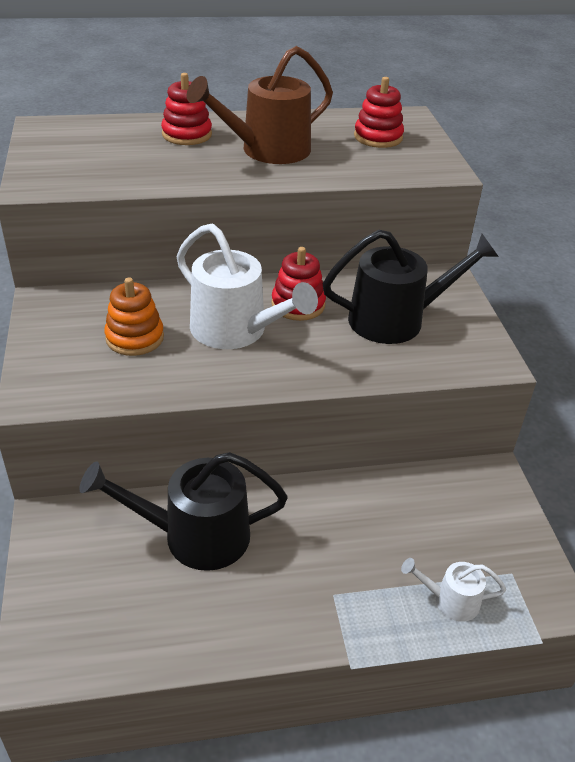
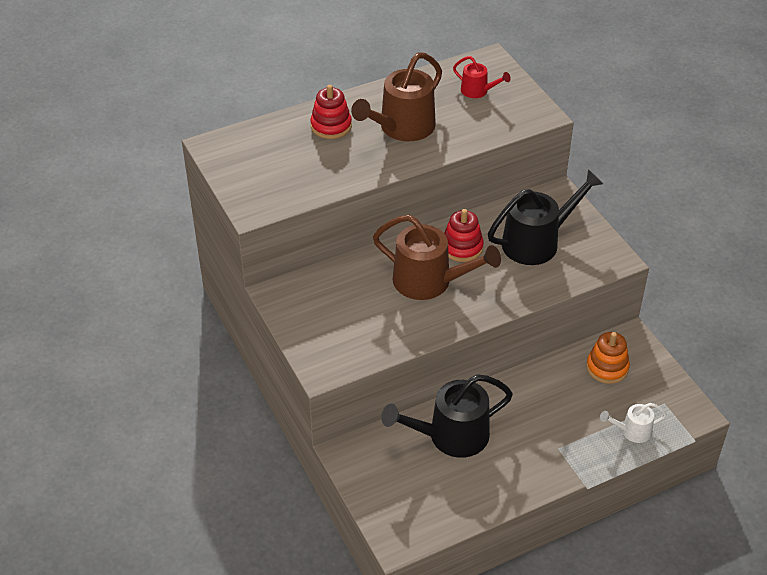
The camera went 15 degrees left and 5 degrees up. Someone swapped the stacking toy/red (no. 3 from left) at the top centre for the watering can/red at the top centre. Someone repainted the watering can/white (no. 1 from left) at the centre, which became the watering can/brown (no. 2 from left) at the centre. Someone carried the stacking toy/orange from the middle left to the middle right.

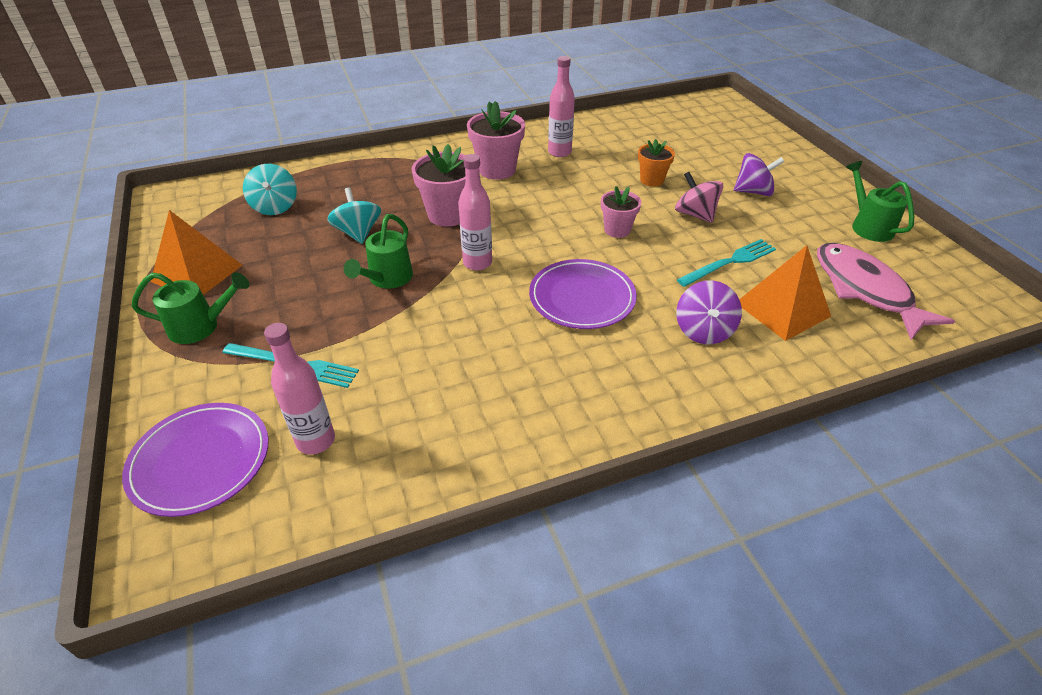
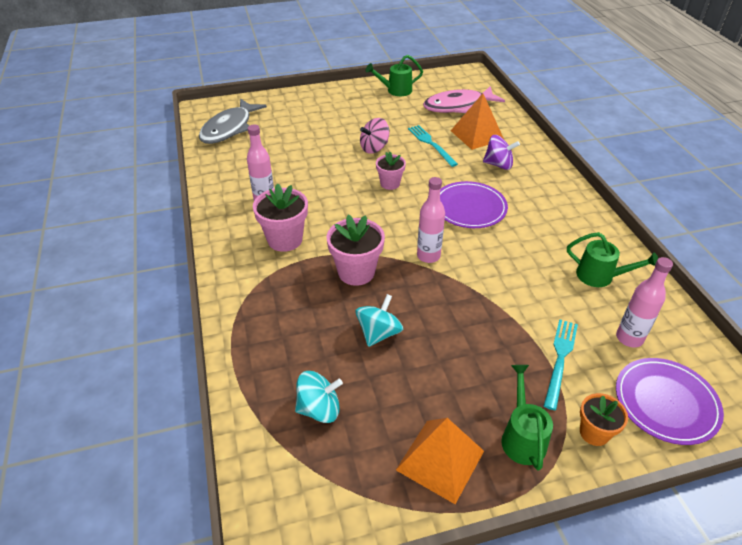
The camera went 85 degrees left and 0 degrees up. Someone carried the flower pot/orange from the top centre to the bottom right. Someone took away the spinning top/purple (no. 2 from left) at the top right. Someone rotated the spinning top/turquoise (no. 2 from left) at the top centre by 135 degrees clockwise. Someone carried the watering can/green (no. 2 from left in the first image) from the centre to the middle right. Someone put down the fish/grey at the top left.

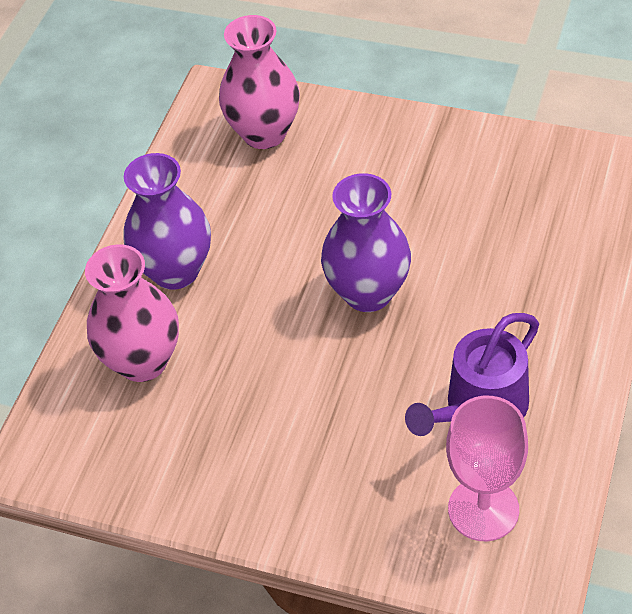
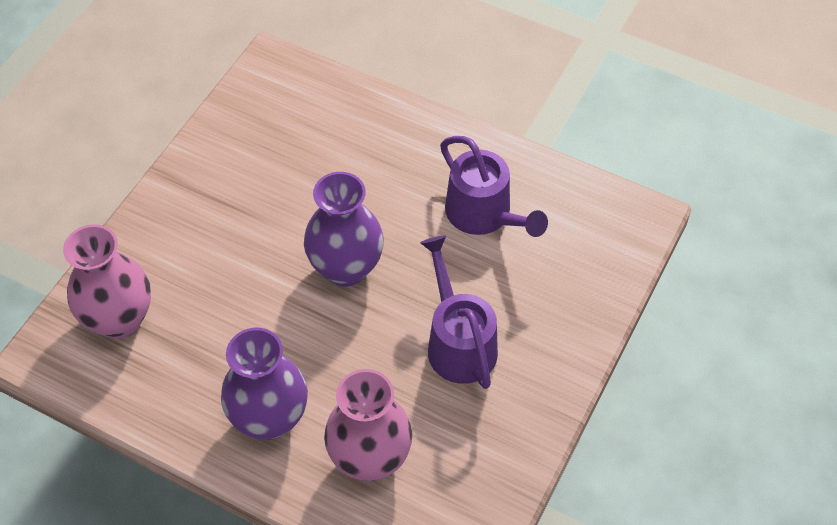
The camera went 85 degrees left and 5 degrees up. Someone took away the goblet/pink at the bottom right. Someone put down the watering can/purple (no. 1 from left) at the centre.

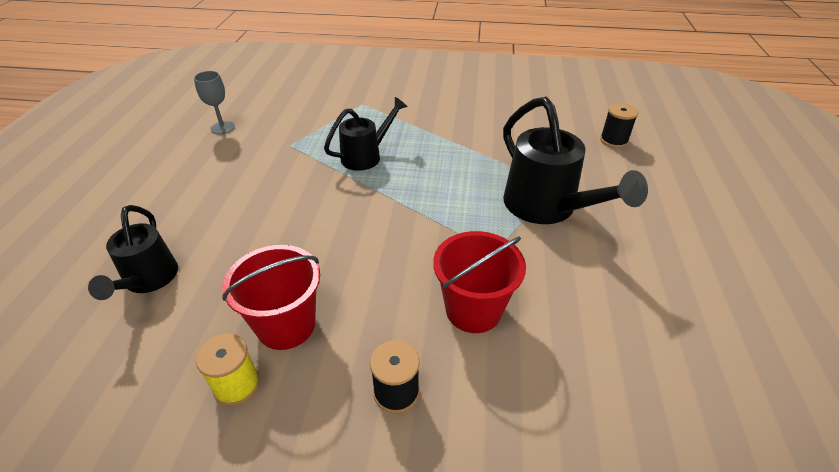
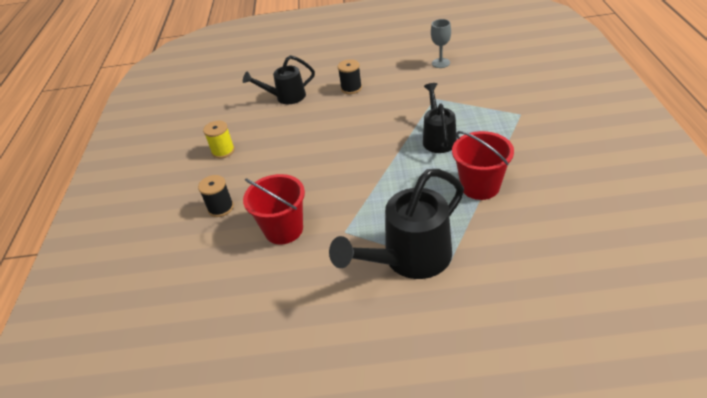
The camera went 85 degrees right and 0 degrees up. Someone rotated the watering can/black (no. 2 from left in the first image) at the top centre by 135 degrees counterclockwise. Someone carried the spool/black (no. 2 from left) from the top right to the top centre. Someone carried the bucket/red (no. 1 from left in the first image) from the middle left to the middle right.

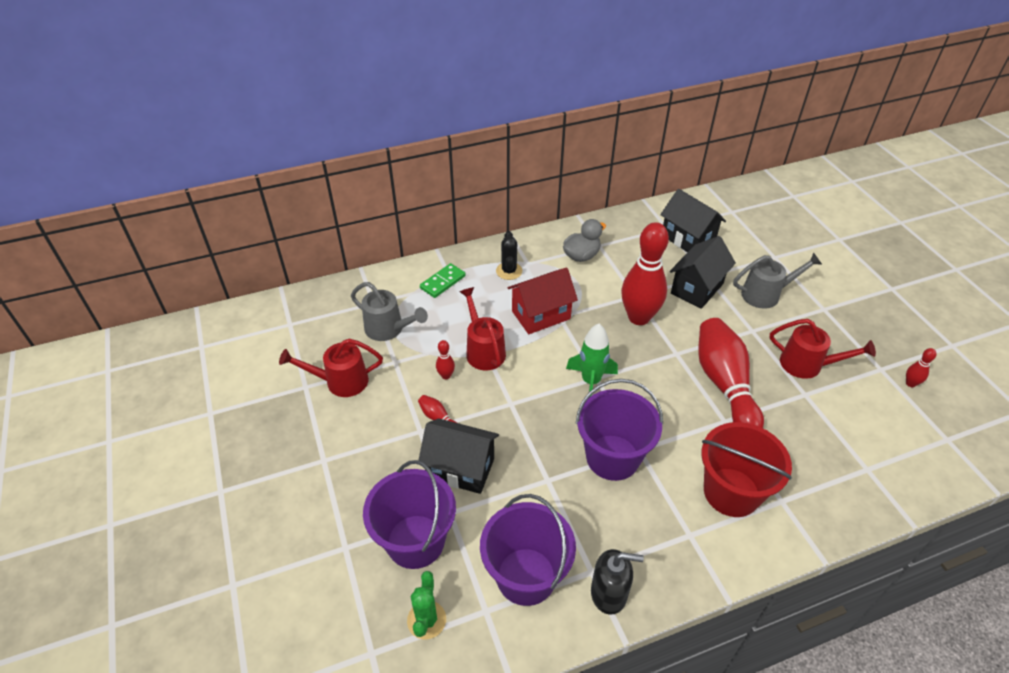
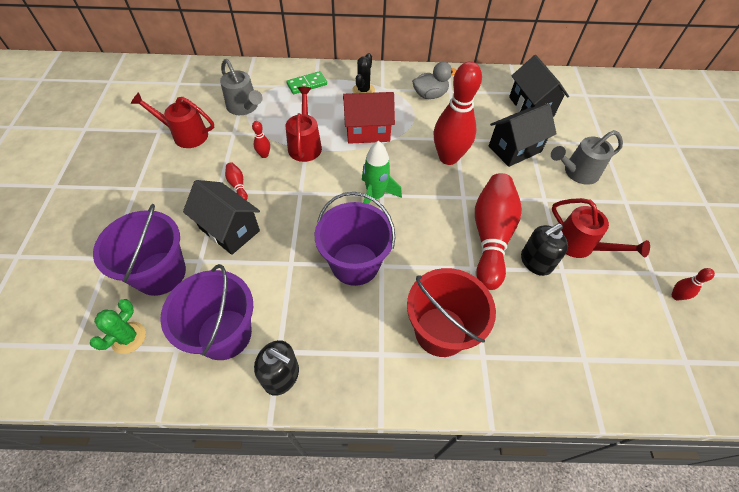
The camera went 20 degrees right and 10 degrees up. Someone rotated the watering can/grey (no. 2 from left) at the middle right by 150 degrees clockwise. Someone put down the soap dispenser/black (no. 2 from left) at the middle right.

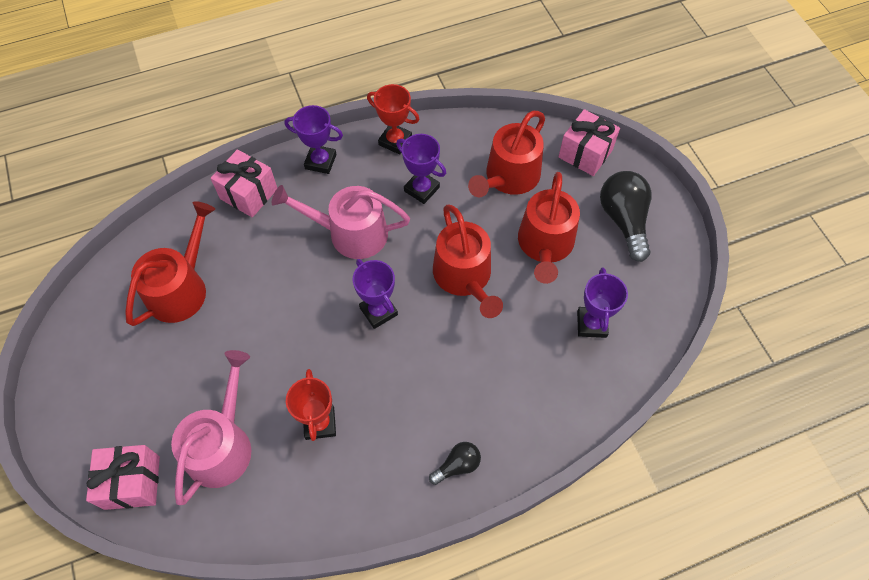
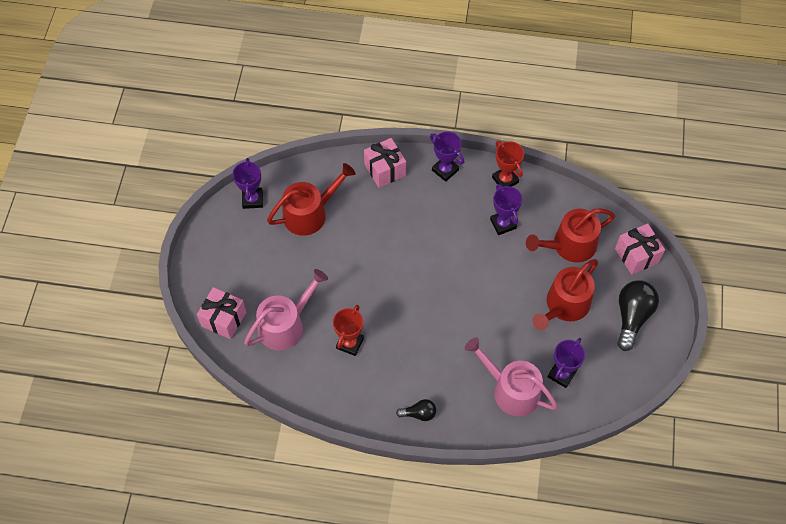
The camera went 30 degrees right and 0 degrees up. Someone carried the watering can/pink (no. 2 from left) from the centre to the bottom centre. Someone took away the watering can/red (no. 2 from left) at the centre. Someone carried the trophy/purple (no. 2 from left in the first image) from the centre to the middle left.

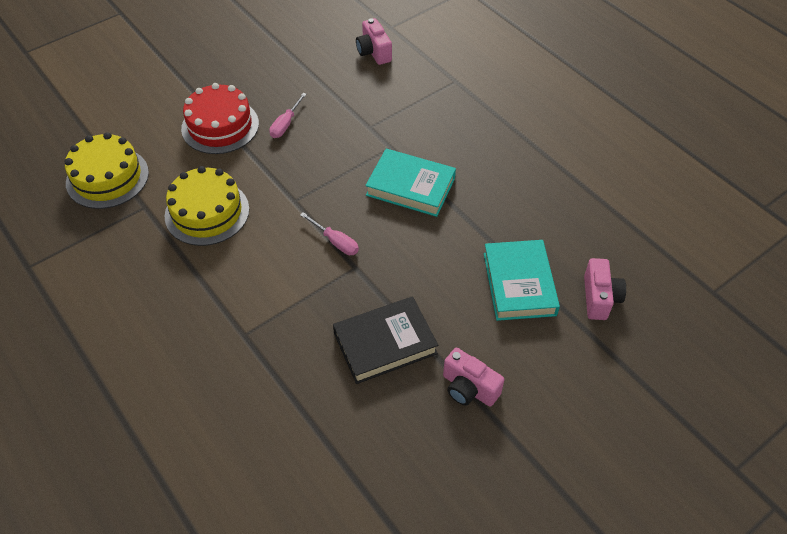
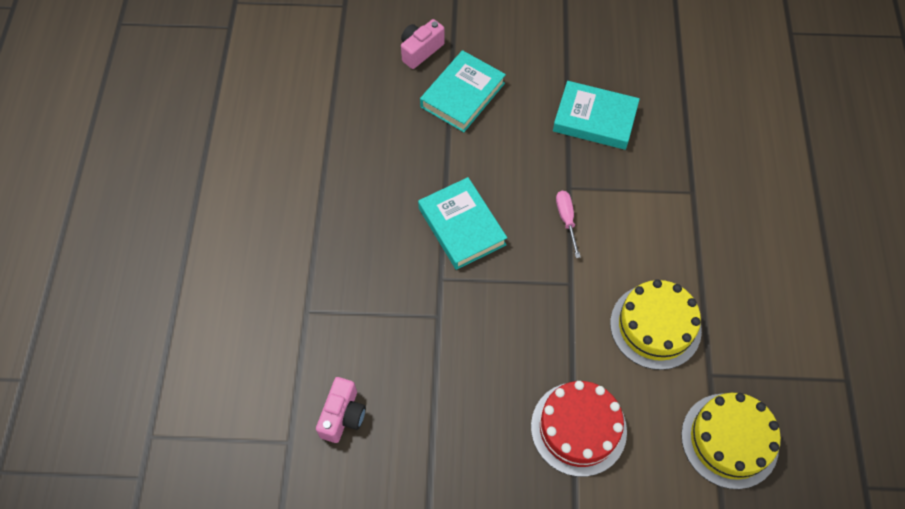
The camera went 140 degrees left and 10 degrees up. Someone took away the screwdriver/pink (no. 1 from left) at the top centre. Someone repainted the book/black at the centre, which became the book/turquoise (no. 3 from left) at the top centre. Someone took away the camera/pink (no. 2 from left) at the bottom centre.

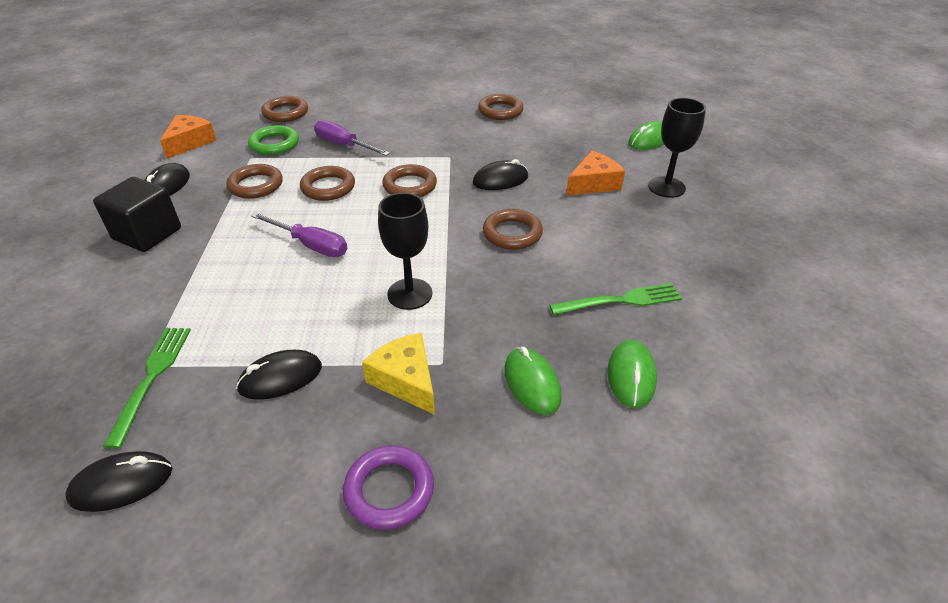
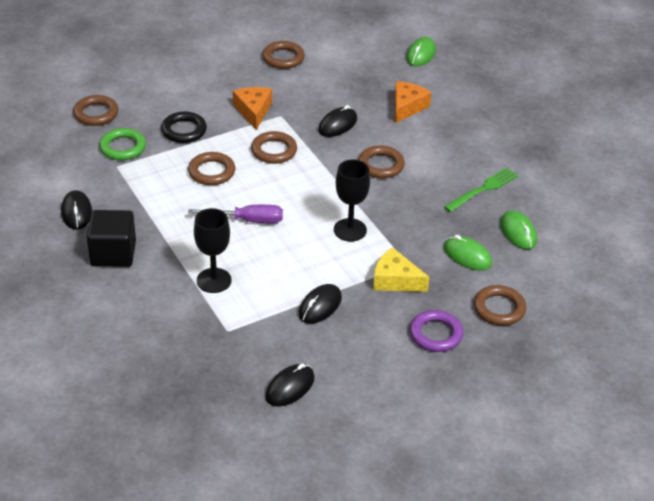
The camera went 30 degrees left and 0 degrees up. Someone carried the goblet/black (no. 2 from left in the first image) from the top right to the middle left. Someone carried the cheese/orange (no. 1 from left) from the top left to the top centre. Someone swapped the screwdriver/purple (no. 2 from left) at the top centre for the ring/black at the top left. Someone carried the ring/brown (no. 1 from left in the first image) from the top left to the middle right. Someone took away the fork/green (no. 1 from left) at the middle left.

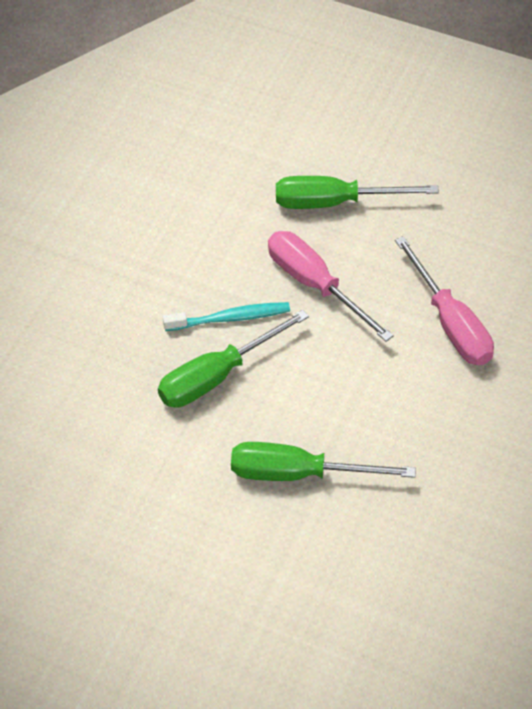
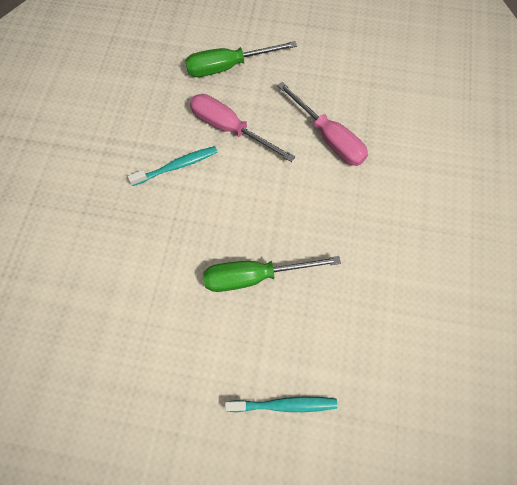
The camera went 15 degrees left and 15 degrees up. Someone took away the screwdriver/green (no. 1 from left) at the centre. Someone put down the toothbrush/turquoise (no. 2 from left) at the bottom centre.

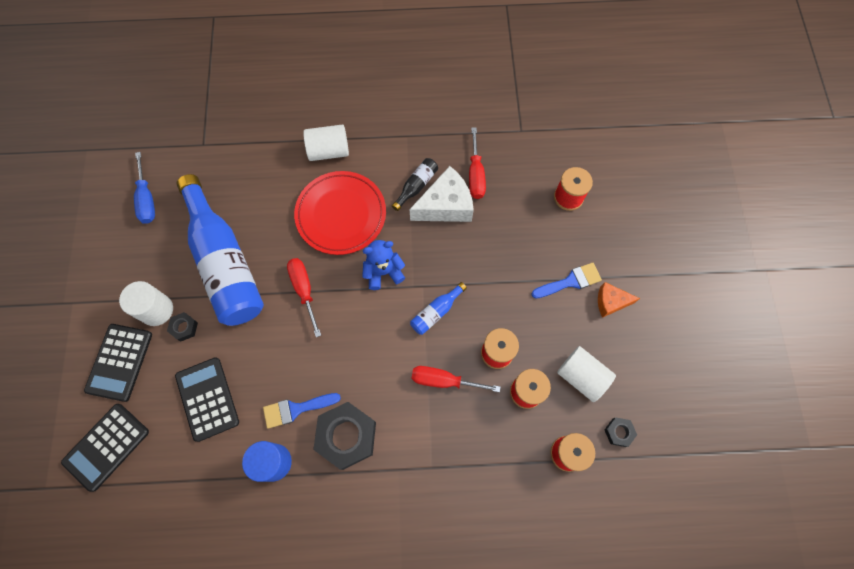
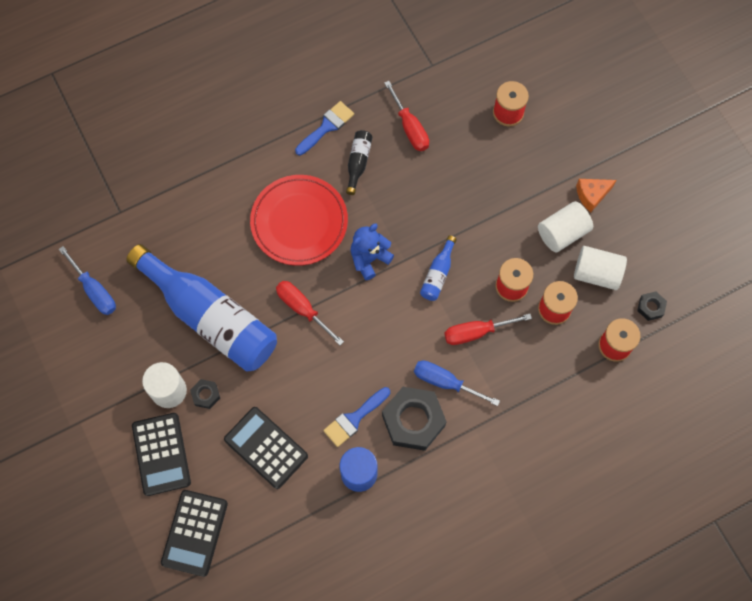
The camera went 25 degrees left and 0 degrees up. Someone carried the cylinder/white (no. 2 from left) from the top centre to the middle right. Someone took away the cheese/white at the centre. Someone carried the brush/blue (no. 2 from left in the first image) from the centre to the top centre. Someone put down the screwdriver/blue (no. 2 from left) at the centre.

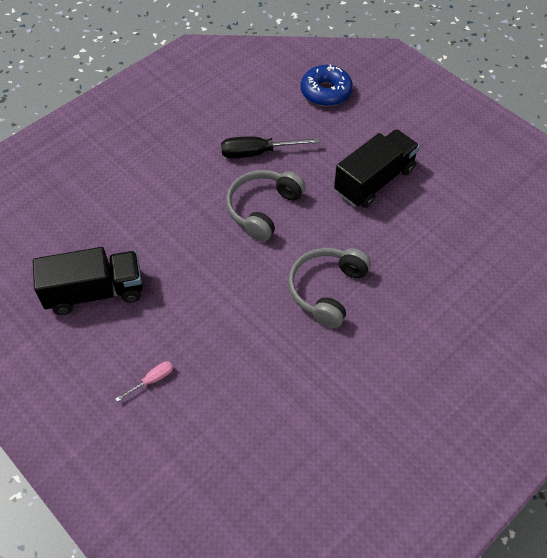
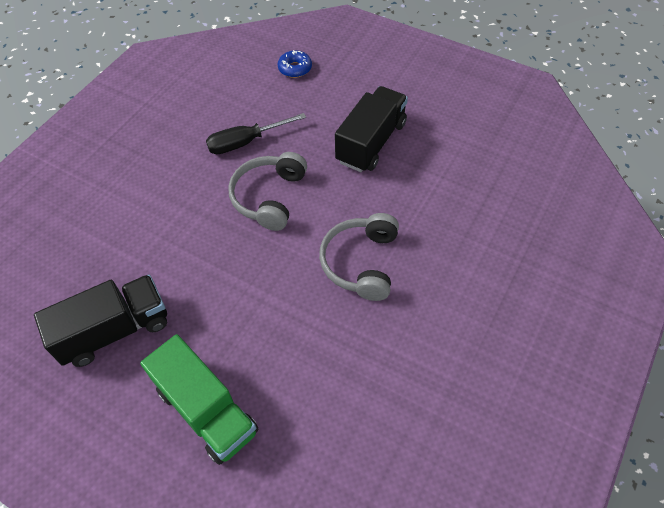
The camera went 15 degrees left and 0 degrees up. Someone scaled the donut/blue at the top centre by 0.65. Someone swapped the screwdriver/pink at the bottom left for the truck/green at the bottom left.

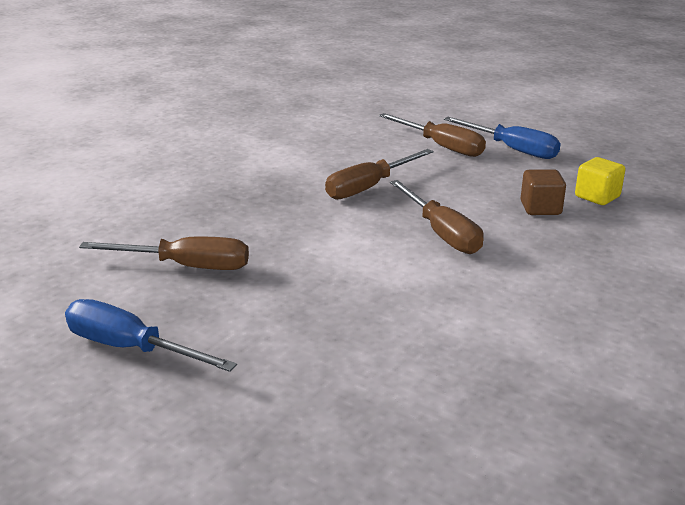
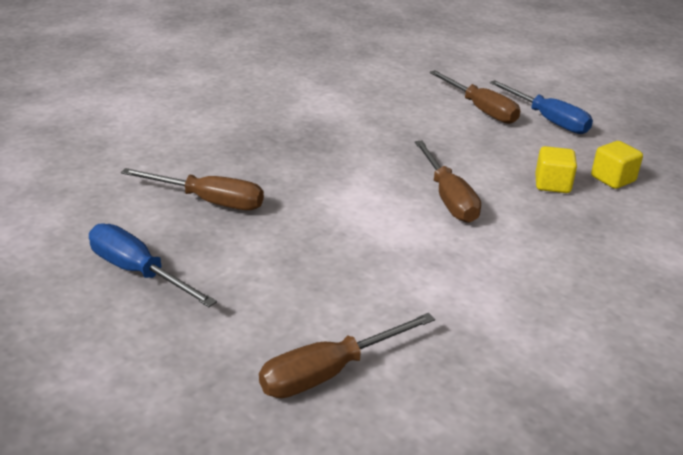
The camera went 10 degrees right and 5 degrees up. Someone carried the screwdriver/brown (no. 2 from left) from the centre to the bottom centre. Someone repainted the cube/brown at the middle right, which became the cube/yellow (no. 1 from left) at the middle right.

